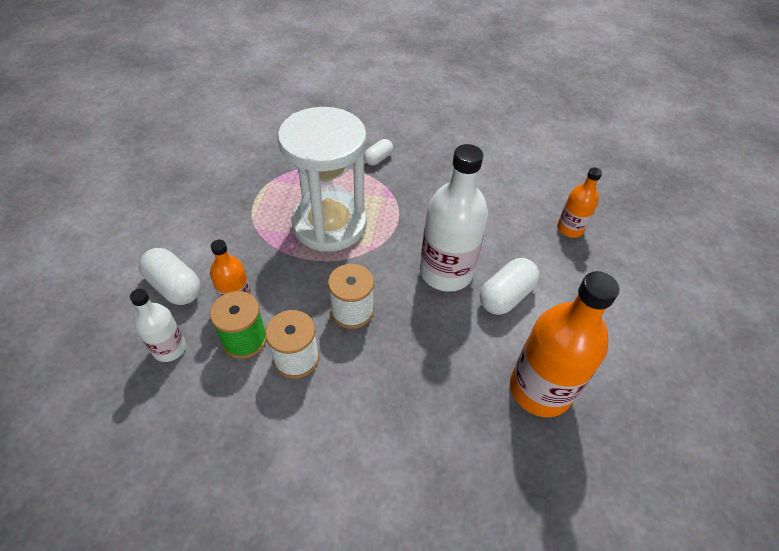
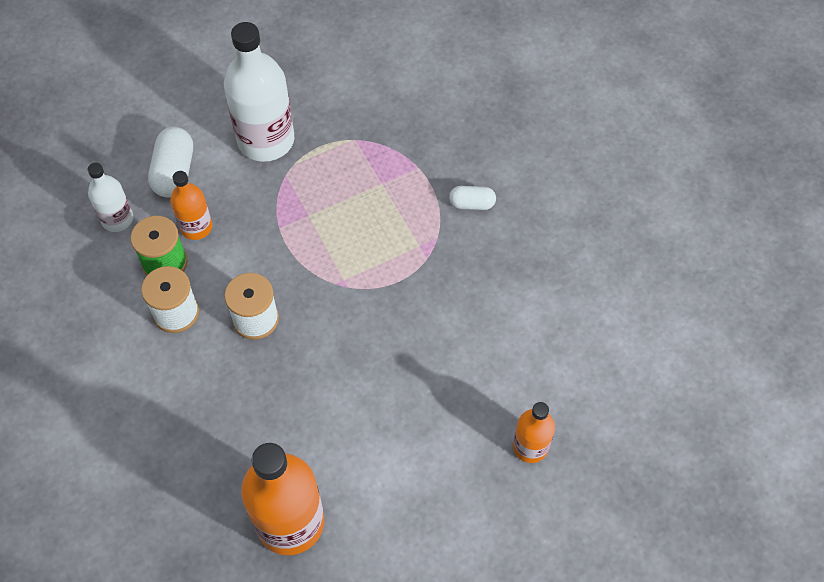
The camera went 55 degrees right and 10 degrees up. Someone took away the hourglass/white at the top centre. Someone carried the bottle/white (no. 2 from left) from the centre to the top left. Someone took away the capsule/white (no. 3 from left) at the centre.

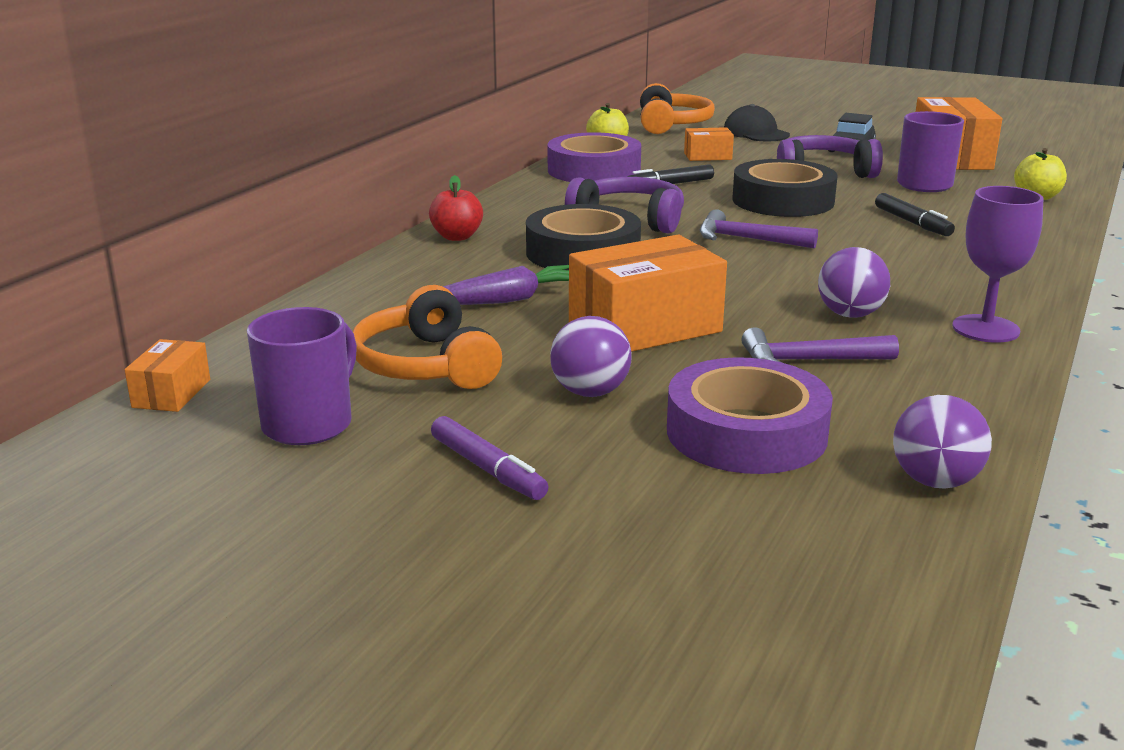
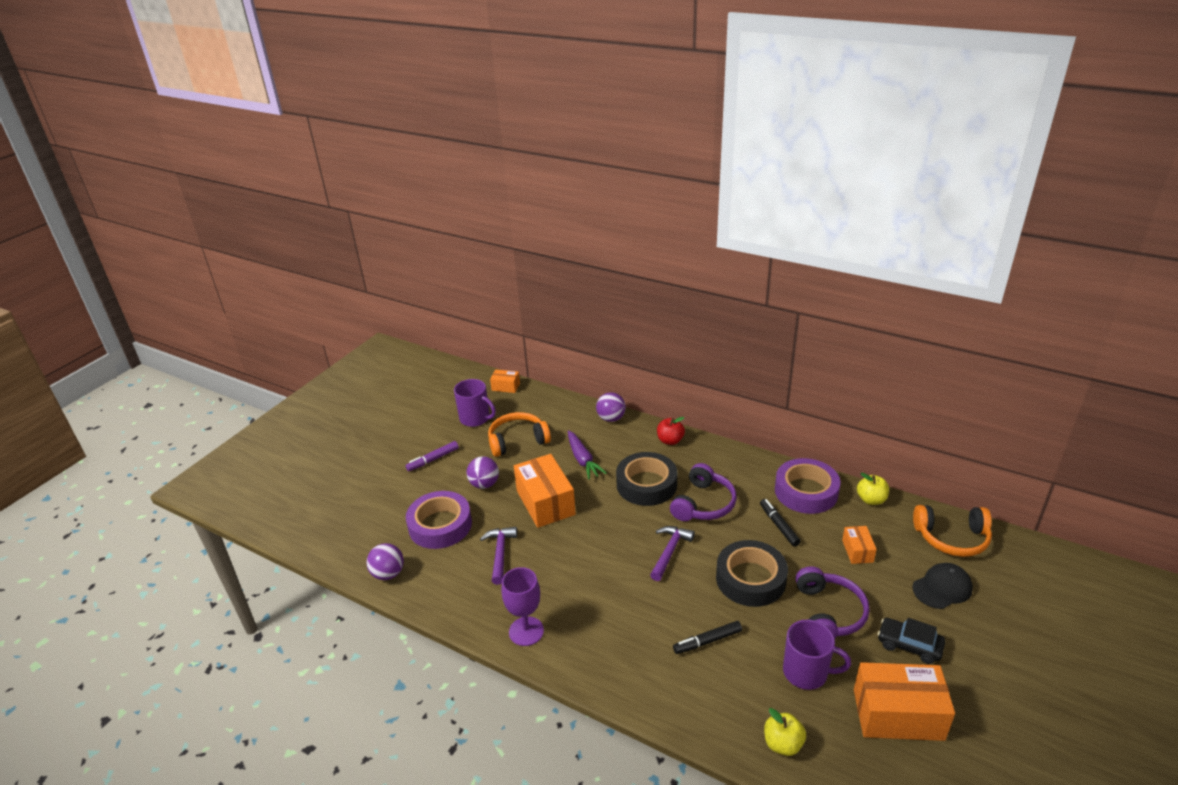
The camera went 95 degrees right and 10 degrees up. Someone carried the ball/purple (no. 2 from left in the first image) from the middle right to the centre.

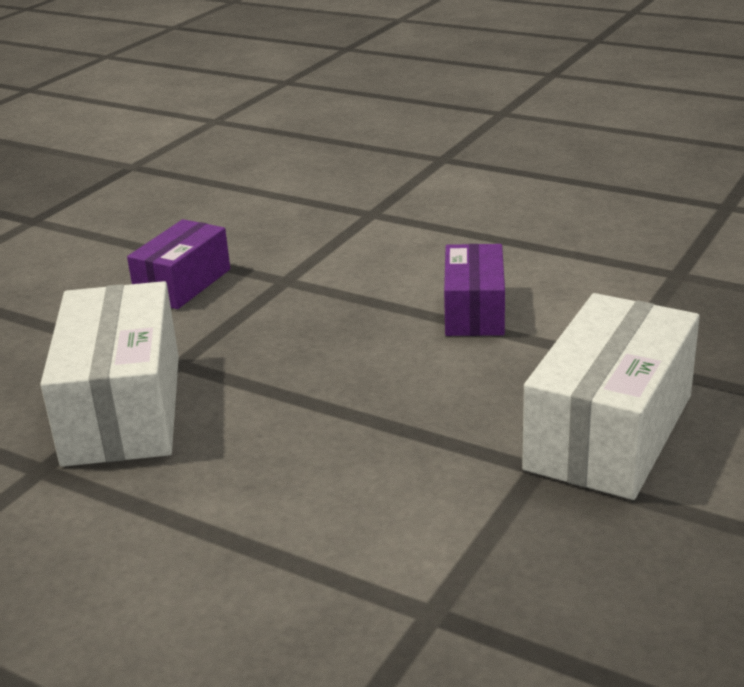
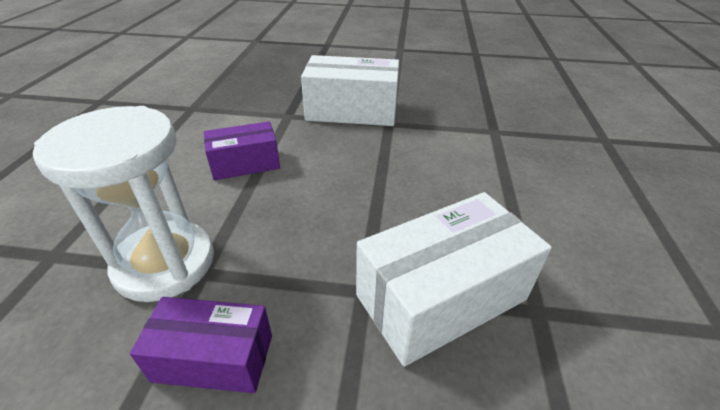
The camera went 115 degrees left and 10 degrees up. Someone put down the hourglass/white at the middle left.

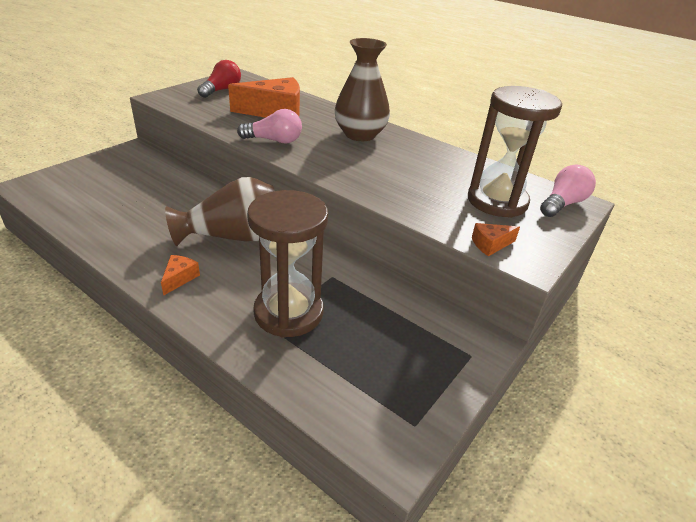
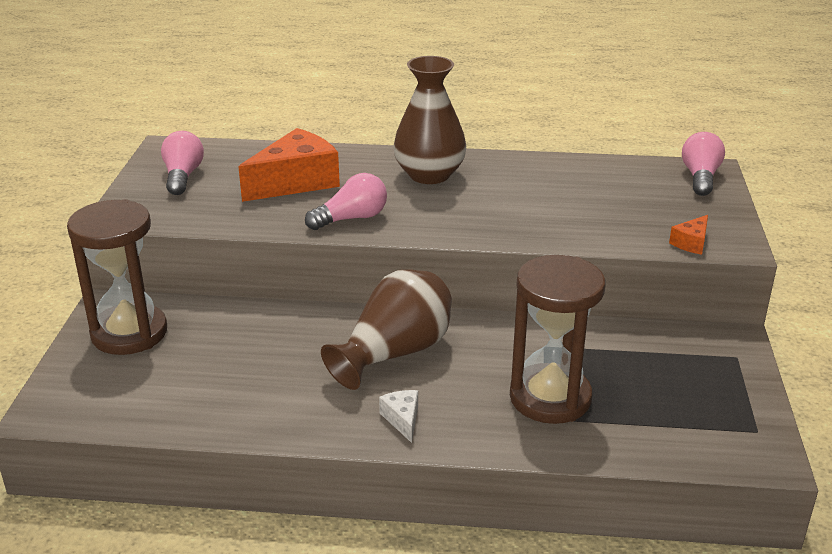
The camera went 30 degrees left and 5 degrees down. Someone repainted the light bulb/red at the top left, which became the light bulb/pink (no. 1 from left) at the top left. Someone carried the hourglass/brown (no. 2 from left in the first image) from the top right to the middle left. Someone repainted the cheese/orange (no. 1 from left) at the middle left, which became the cheese/white at the bottom centre.

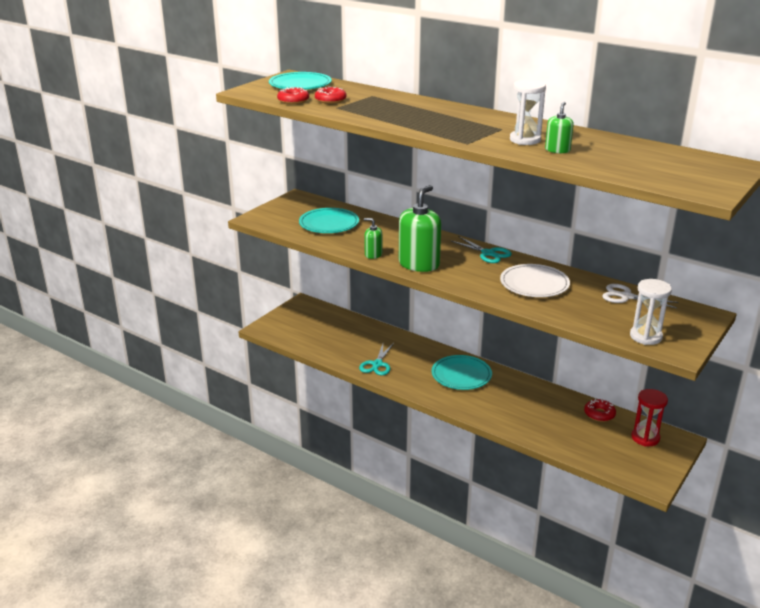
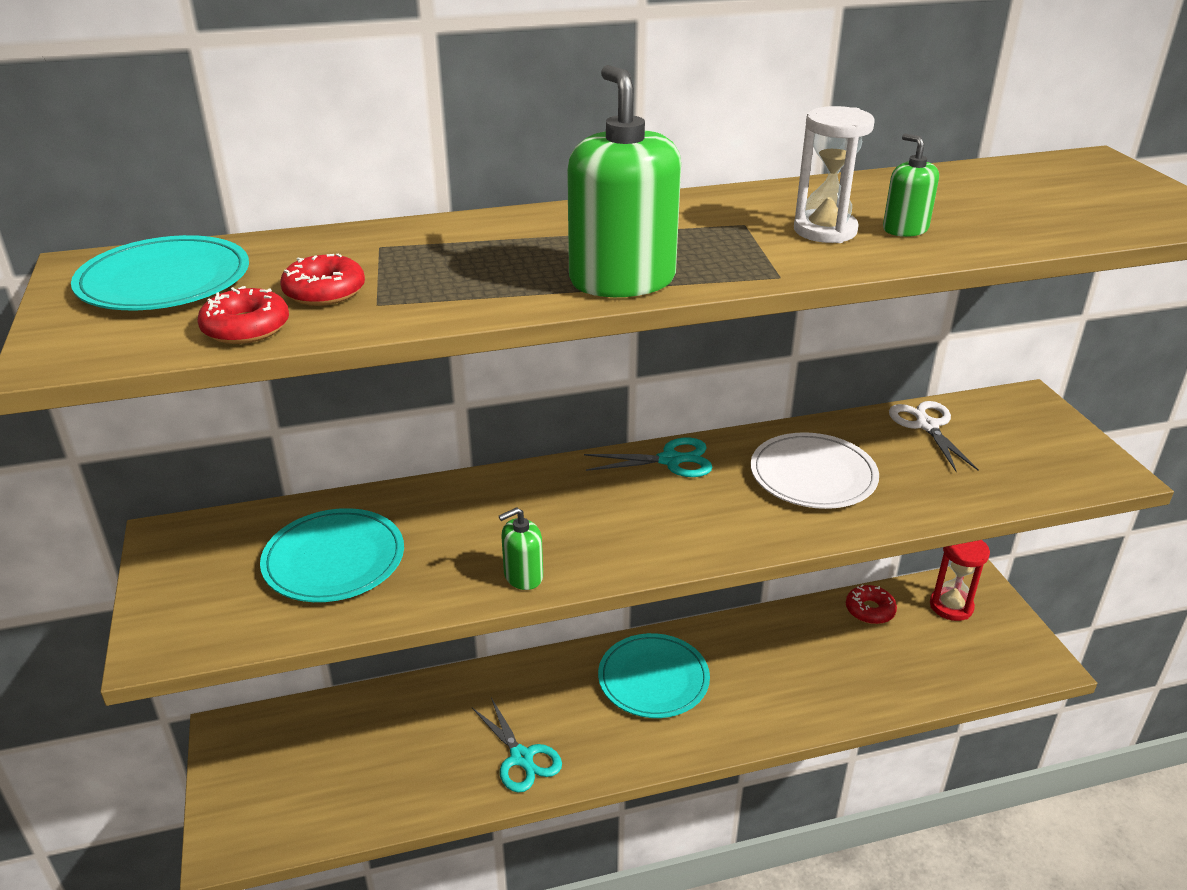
The camera went 50 degrees left and 5 degrees up. Someone carried the soap dispenser/green (no. 2 from left) from the centre to the top centre. Someone took away the hourglass/white (no. 2 from left) at the middle right. Someone rotated the scissors/white at the middle right by 105 degrees clockwise.

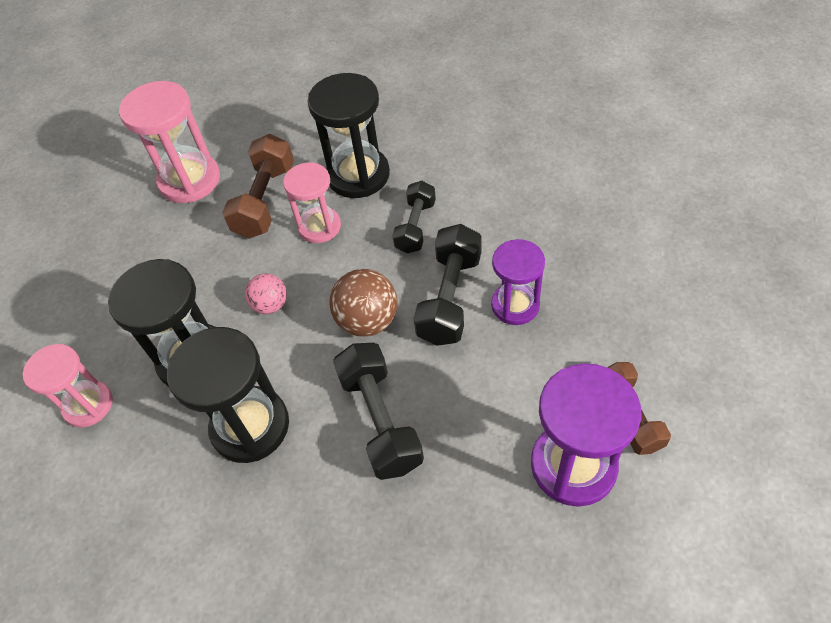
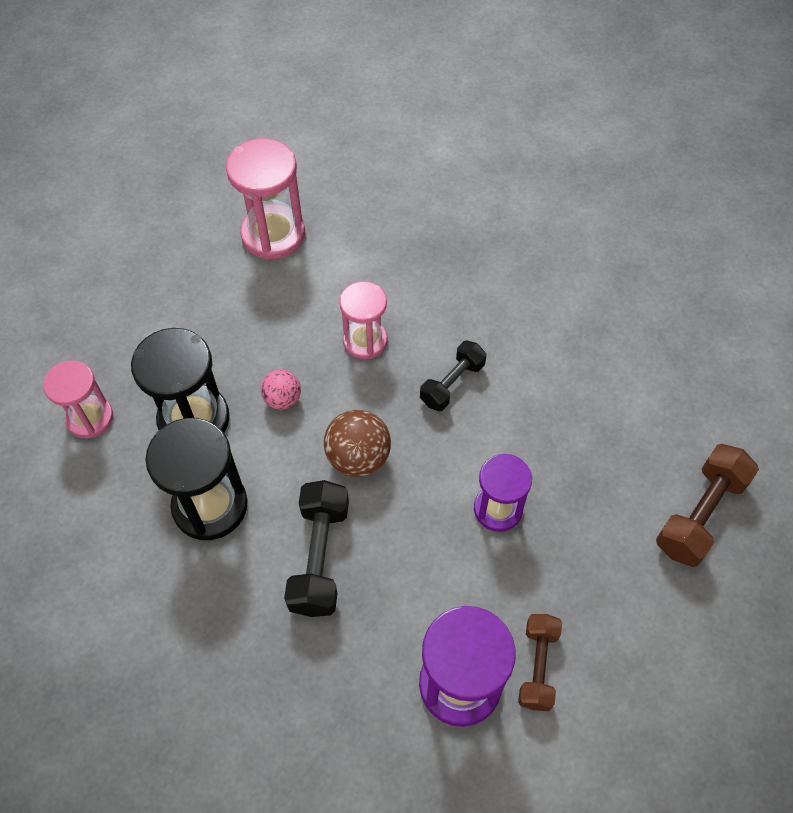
The camera went 20 degrees right and 5 degrees up. Someone took away the hourglass/black (no. 3 from left) at the top centre. Someone carried the dumbbell/brown (no. 1 from left in the first image) from the top left to the middle right. Someone took away the dumbbell/black (no. 3 from left) at the centre.

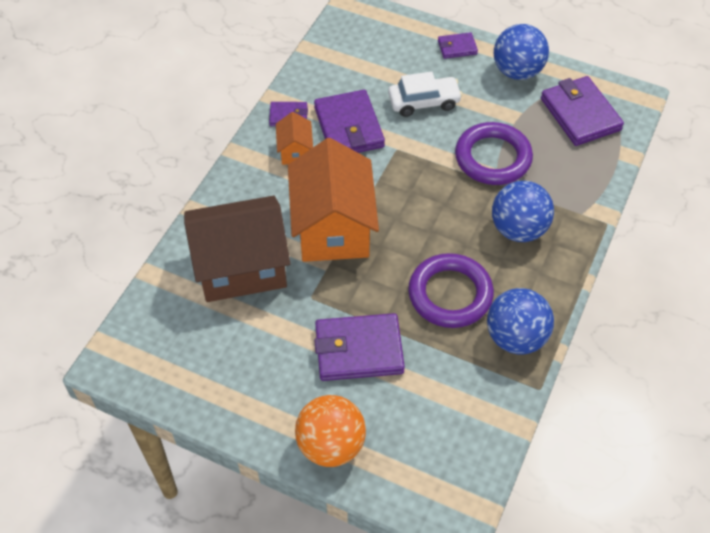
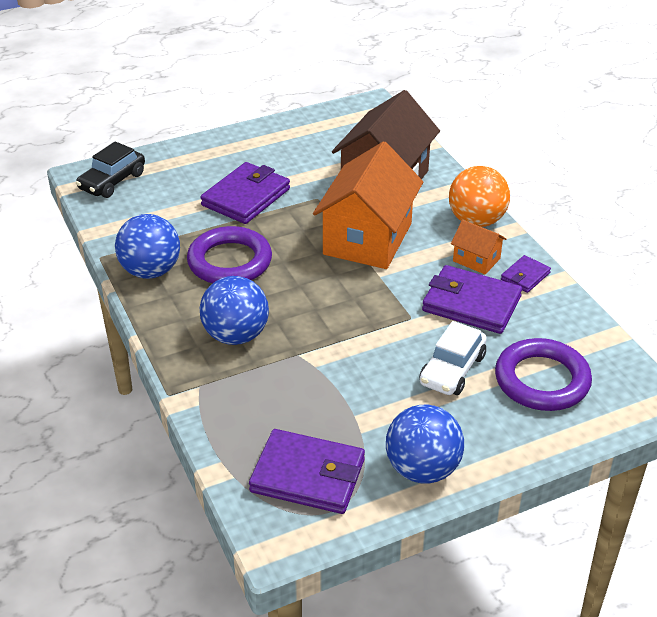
The camera went 130 degrees right and 15 degrees down. Someone took away the wallet/purple (no. 4 from left) at the top centre. Someone carried the ring/purple (no. 2 from left) from the top right to the middle right. Someone rotated the house/orange (no. 2 from left in the first image) at the centre by 75 degrees clockwise. Someone carried the ball/orange from the bottom centre to the top right. Someone put down the car/black at the top left.

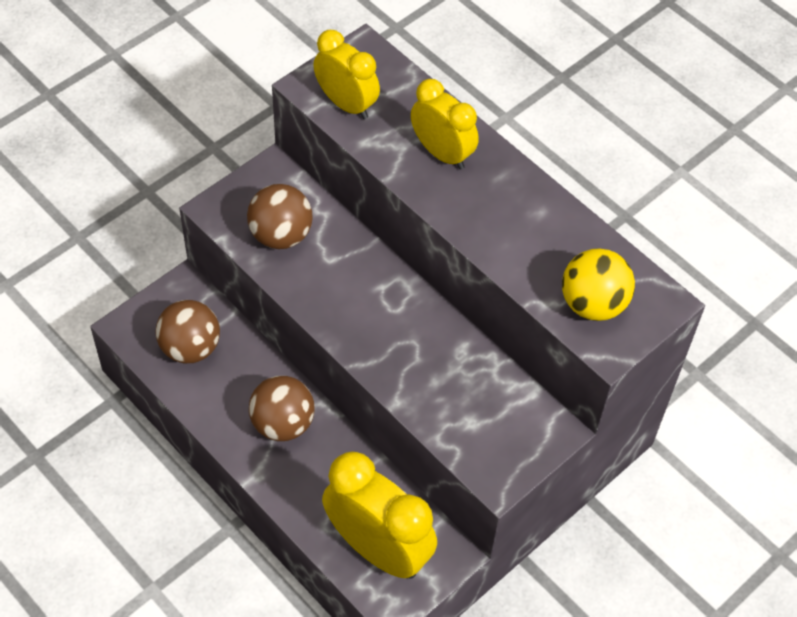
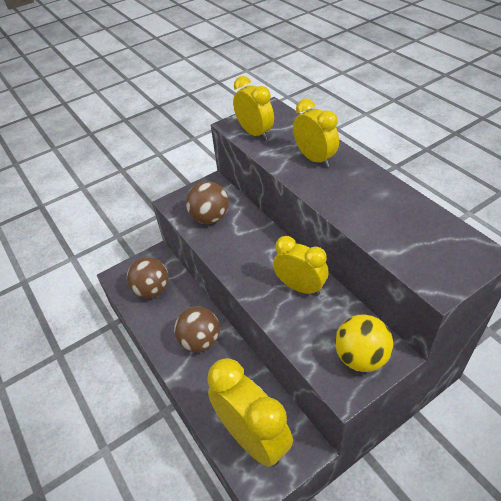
The camera went 15 degrees right and 10 degrees down. Someone carried the ball/yellow from the middle right to the bottom right. Someone put down the clock/yellow (no. 3 from left) at the centre.

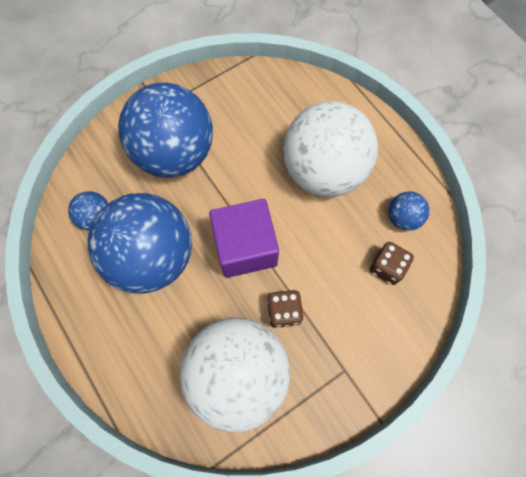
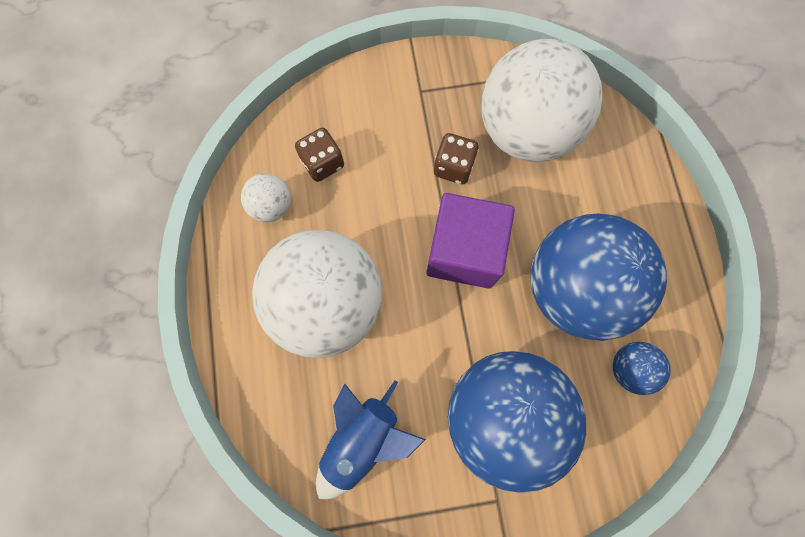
The camera went 155 degrees left and 5 degrees up. Someone repainted the ball/blue (no. 4 from left) at the middle right, which became the ball/white (no. 1 from left) at the middle left. Someone put down the rocket/blue at the bottom centre.

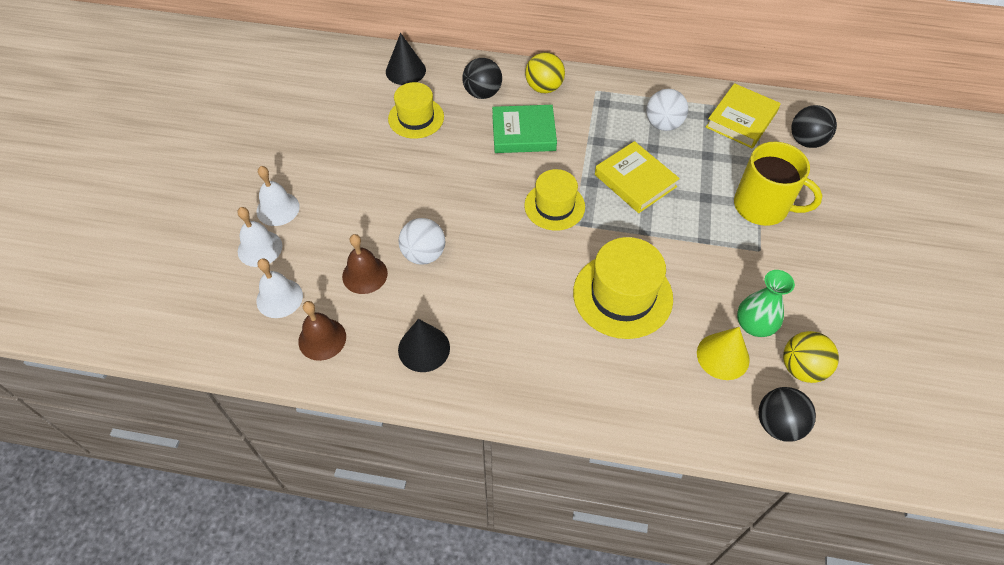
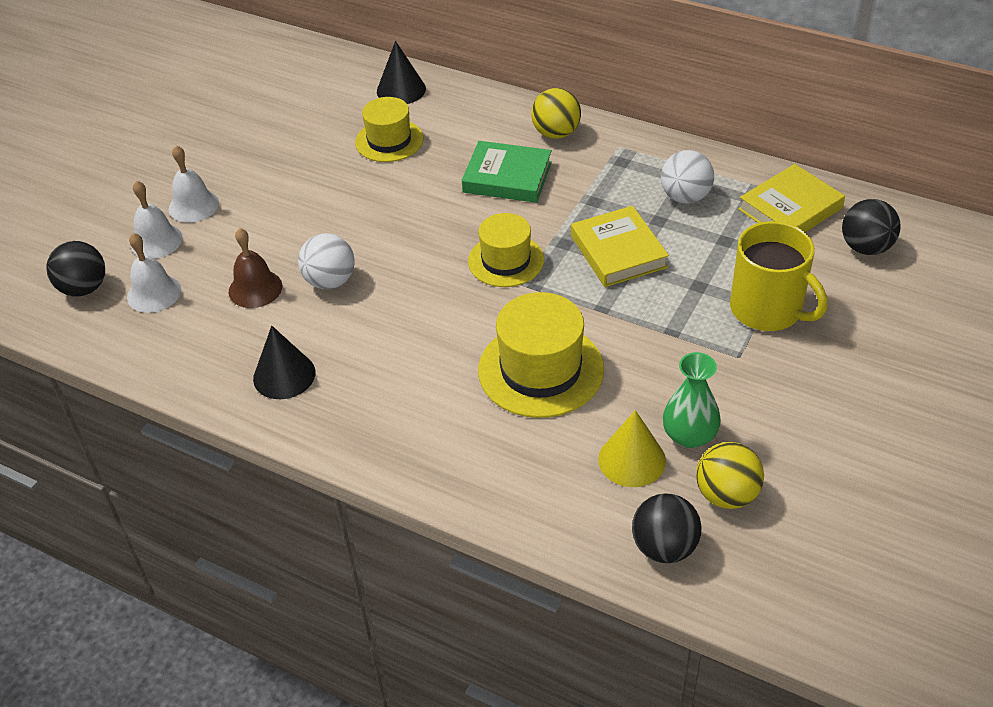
The camera went 20 degrees right and 10 degrees down. Someone carried the ball/black (no. 1 from left) from the top centre to the middle left. Someone took away the bell/brown (no. 1 from left) at the middle left.

